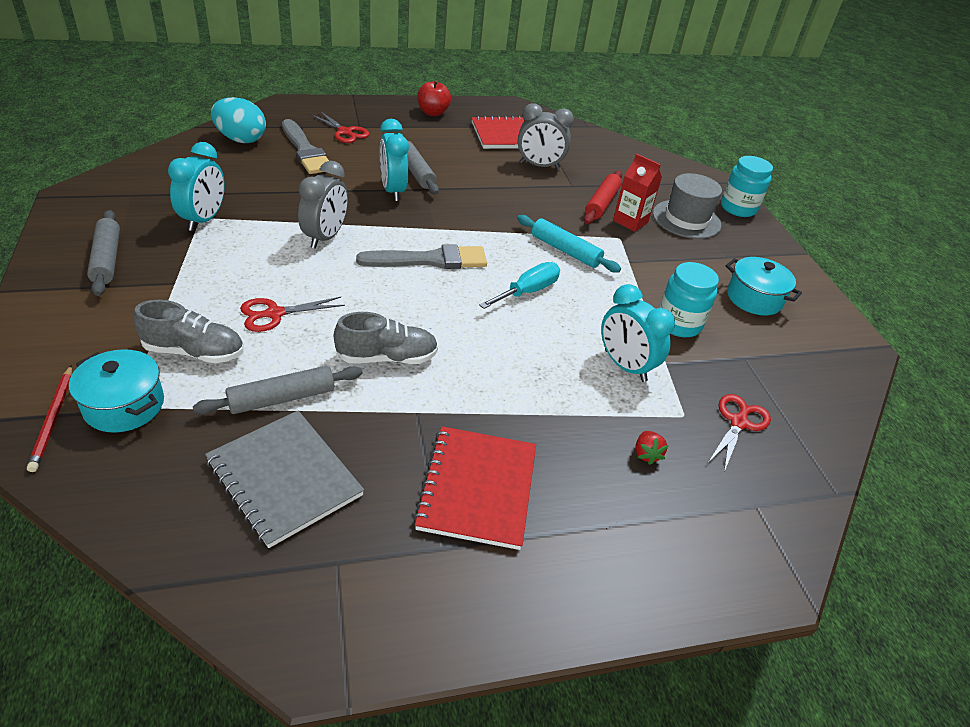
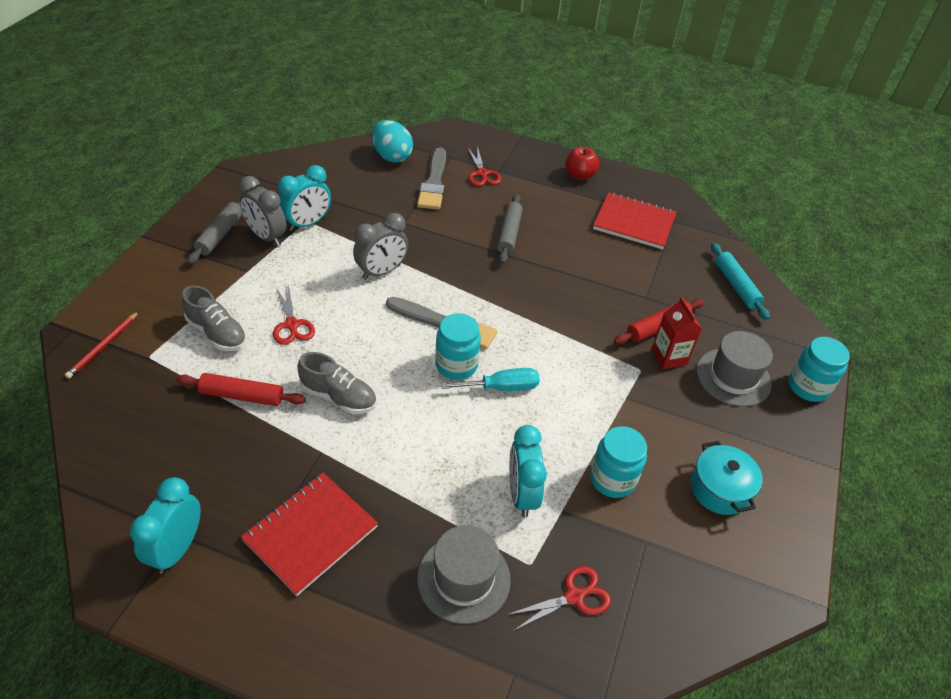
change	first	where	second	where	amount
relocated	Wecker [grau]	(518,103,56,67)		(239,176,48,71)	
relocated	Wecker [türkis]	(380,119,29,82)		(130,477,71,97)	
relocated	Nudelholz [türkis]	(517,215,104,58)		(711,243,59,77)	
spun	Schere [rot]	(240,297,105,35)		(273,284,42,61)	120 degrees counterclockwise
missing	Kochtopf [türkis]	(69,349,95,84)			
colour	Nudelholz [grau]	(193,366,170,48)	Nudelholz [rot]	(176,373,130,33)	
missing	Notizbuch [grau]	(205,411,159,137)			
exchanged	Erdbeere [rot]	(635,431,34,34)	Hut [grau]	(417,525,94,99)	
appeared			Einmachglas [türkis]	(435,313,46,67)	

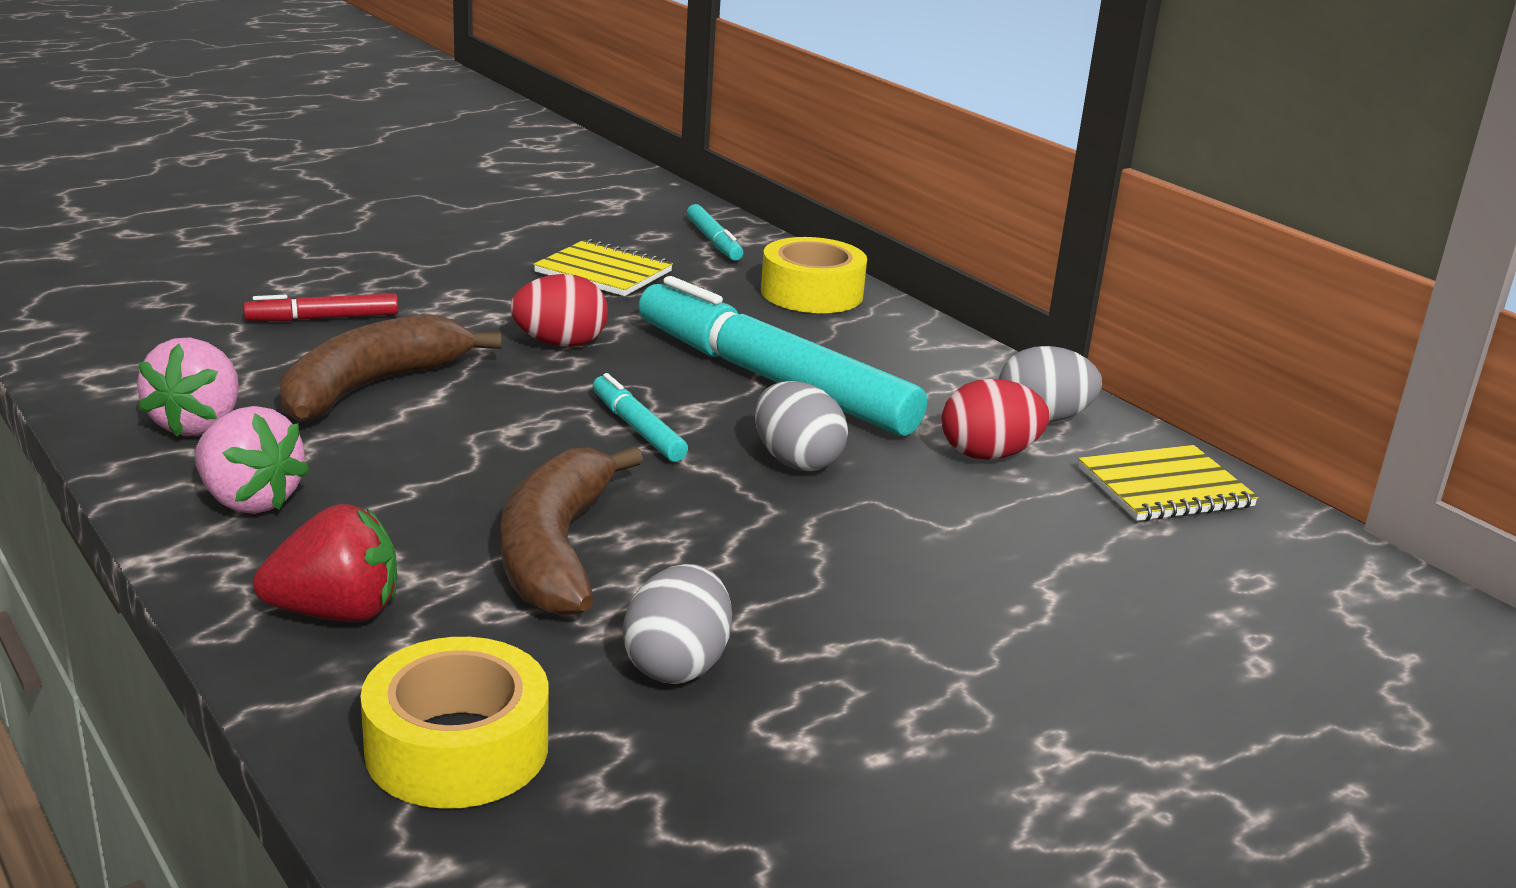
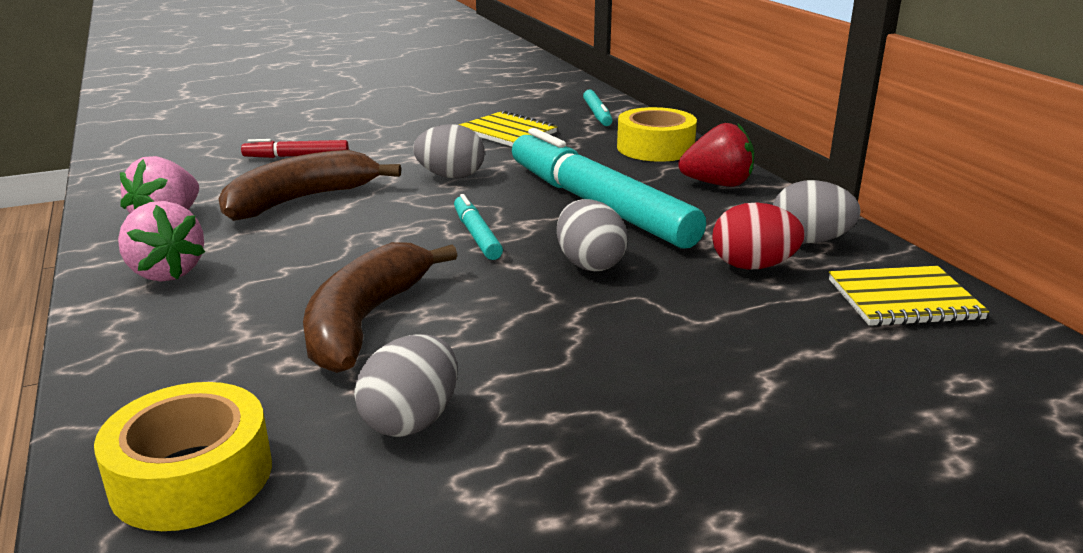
change	first	where	second	where	amount
colour	Ei [rot]	(510,274,98,73)	Ei [grau]	(413,124,72,54)	
relocated	Erdbeere [rot]	(253,504,144,118)		(678,123,76,64)	

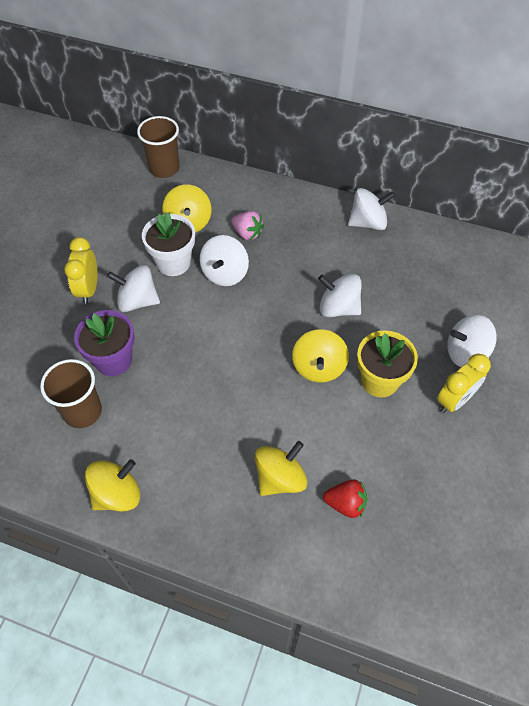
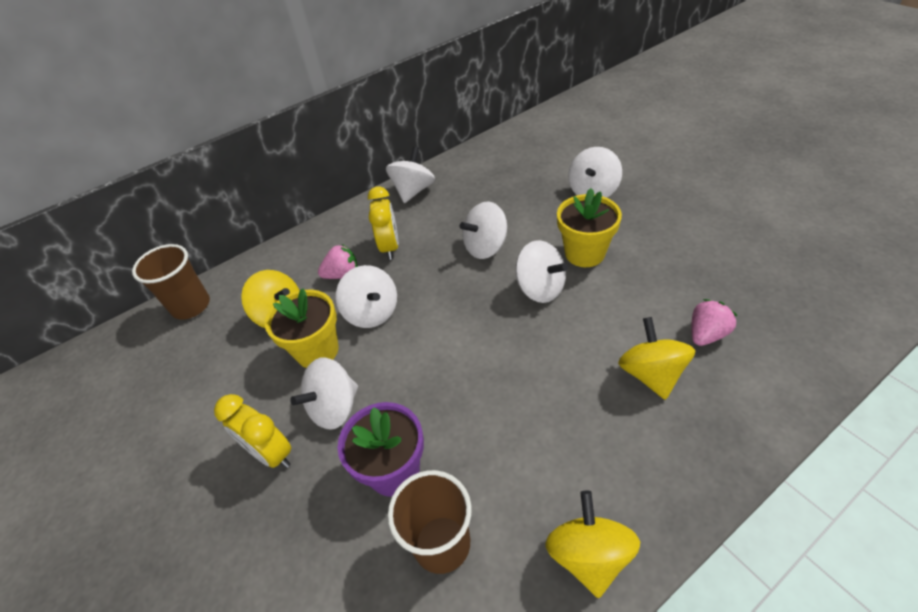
change	first	where	second	where	amount
colour	Blumentopf [weiß]	(142,212,53,64)	Blumentopf [gelb]	(265,288,74,80)	
colour	Kreisel [gelb]	(292,329,57,53)	Kreisel [weiß]	(515,240,53,63)	
relocated	Wecker [gelb]	(437,354,54,59)		(368,186,31,74)	
colour	Erdbeere [rot]	(323,479,44,39)	Erdbeere [rosa]	(691,299,47,47)	

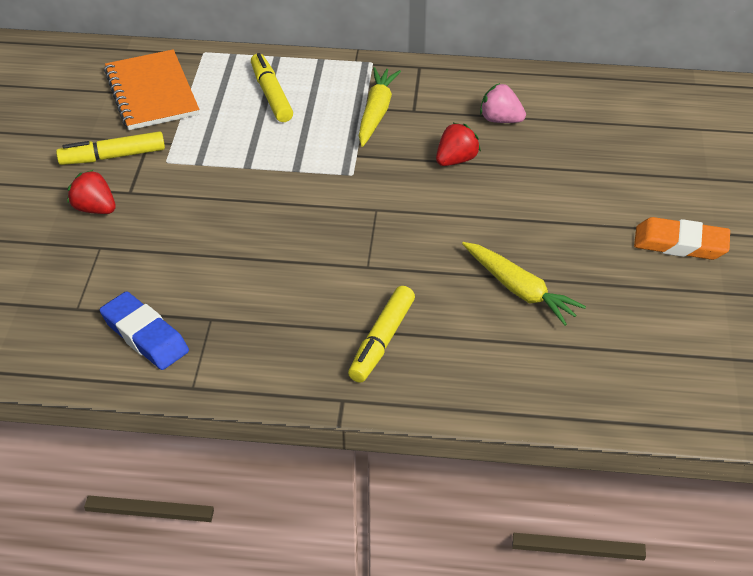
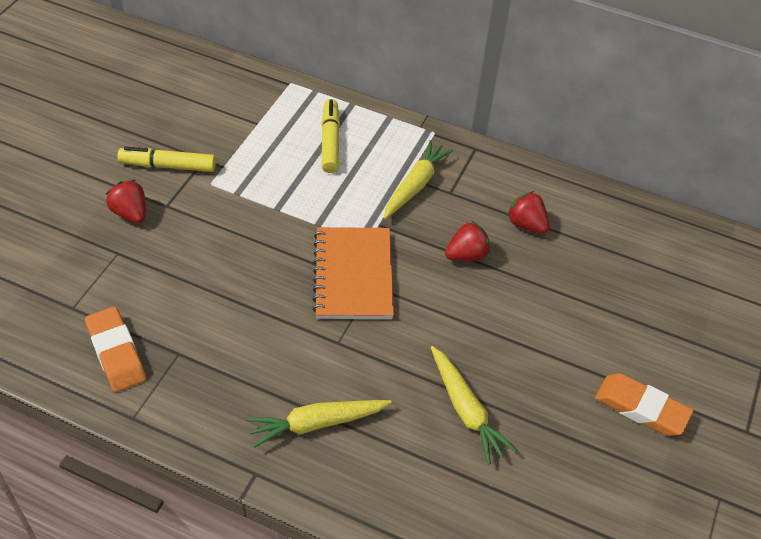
change	first	where	second	where	amount
relocated	Notizbuch [orange]	(104,49,95,81)		(313,227,81,92)	
colour	Erdbeere [rosa]	(480,83,46,40)	Erdbeere [rot]	(506,191,43,43)	
exchanged	Filzstift [gelb]	(348,286,67,97)	Karotte [gelb]	(247,400,145,48)	
colour	Radiergummi [blau]	(100,291,89,79)	Radiergummi [orange]	(85,307,61,85)	

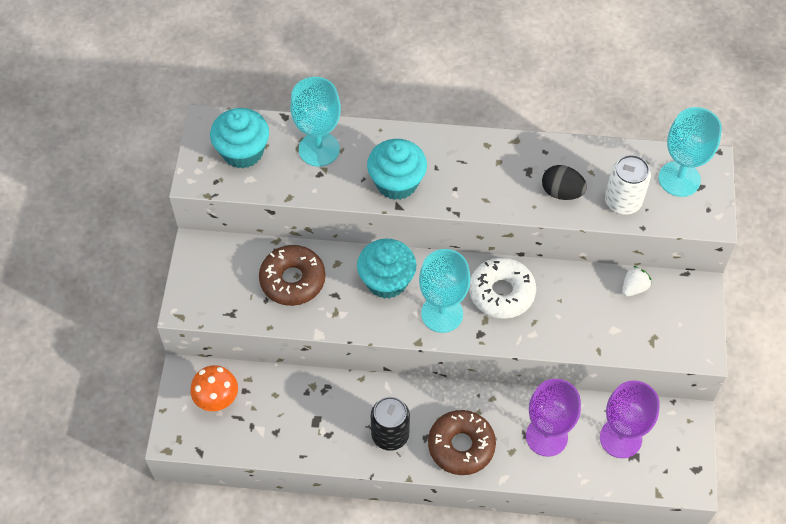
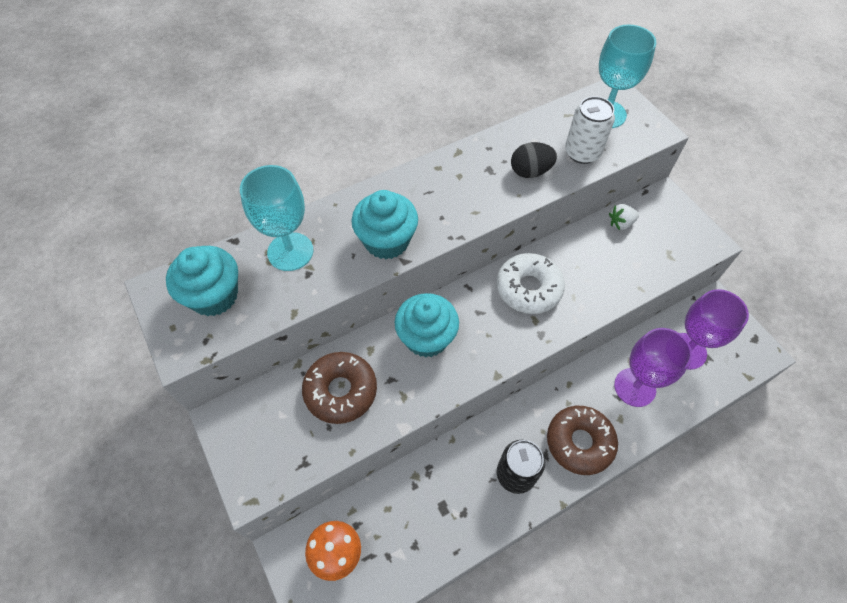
change	first	where	second	where	amount
missing	Kelch [türkis]	(419,249,52,84)			
spun	Erdbeere [weiß]	(622,266,29,30)		(609,204,30,26)	120 degrees counterclockwise

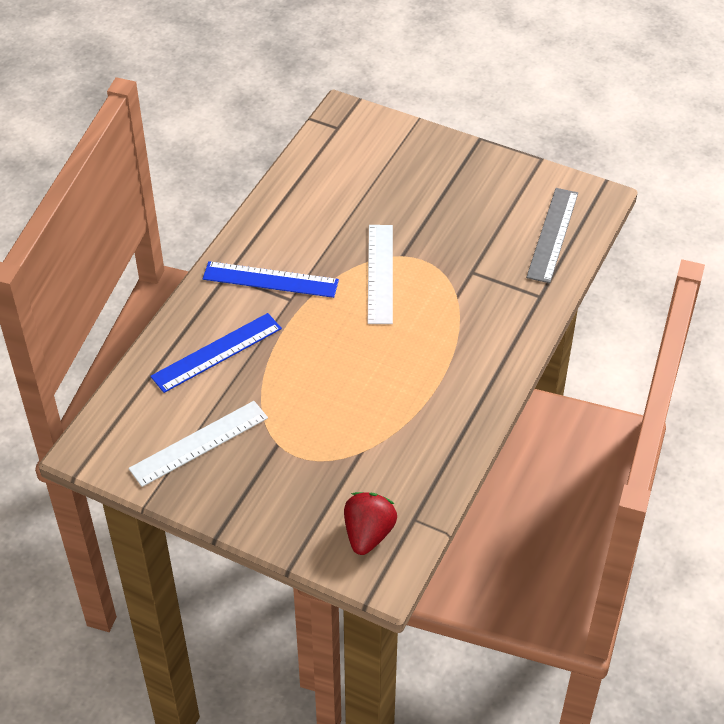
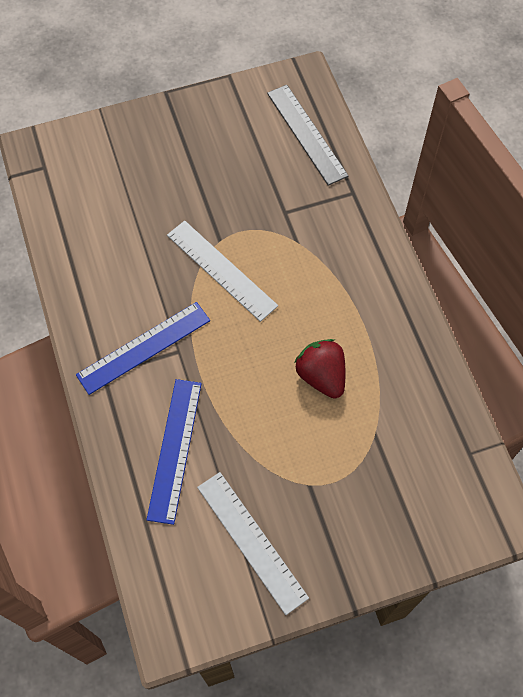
change	first	where	second	where	amount
spun	Lineal [weiß]	(128,401,140,86)		(197,472,112,143)	45 degrees counterclockwise
relocated	Erdbeere [rot]	(344,492,53,63)		(294,339,51,59)	

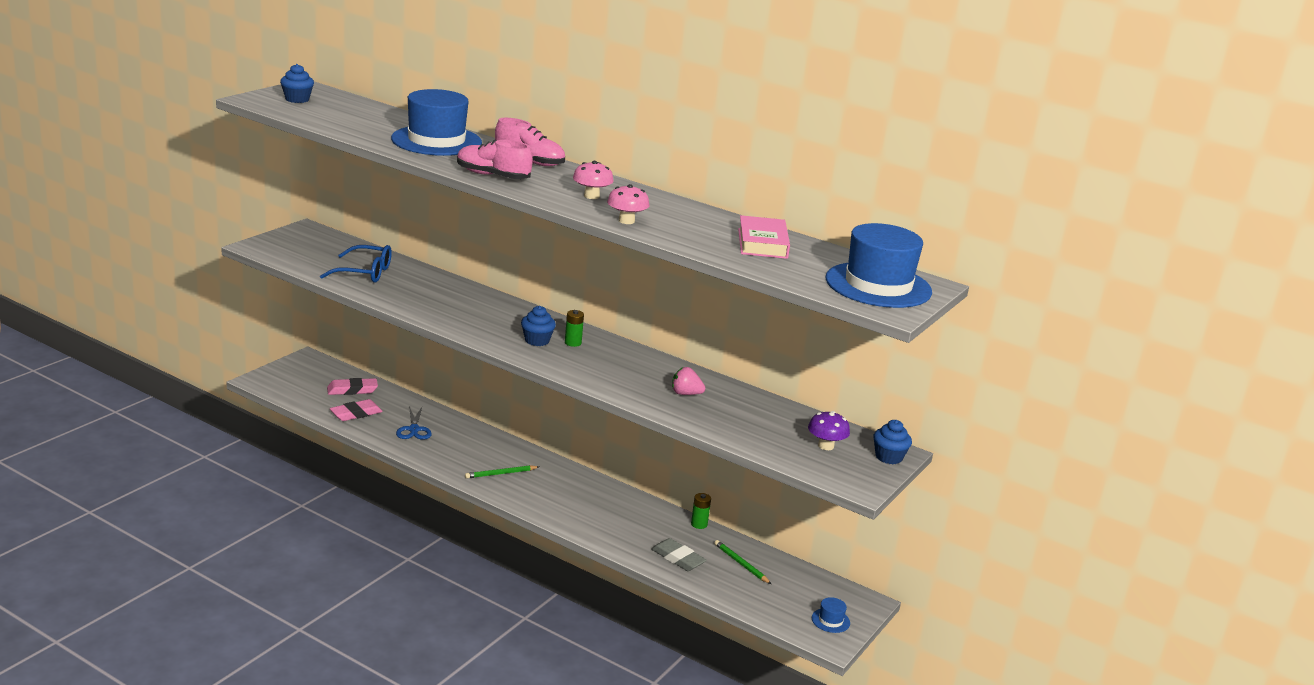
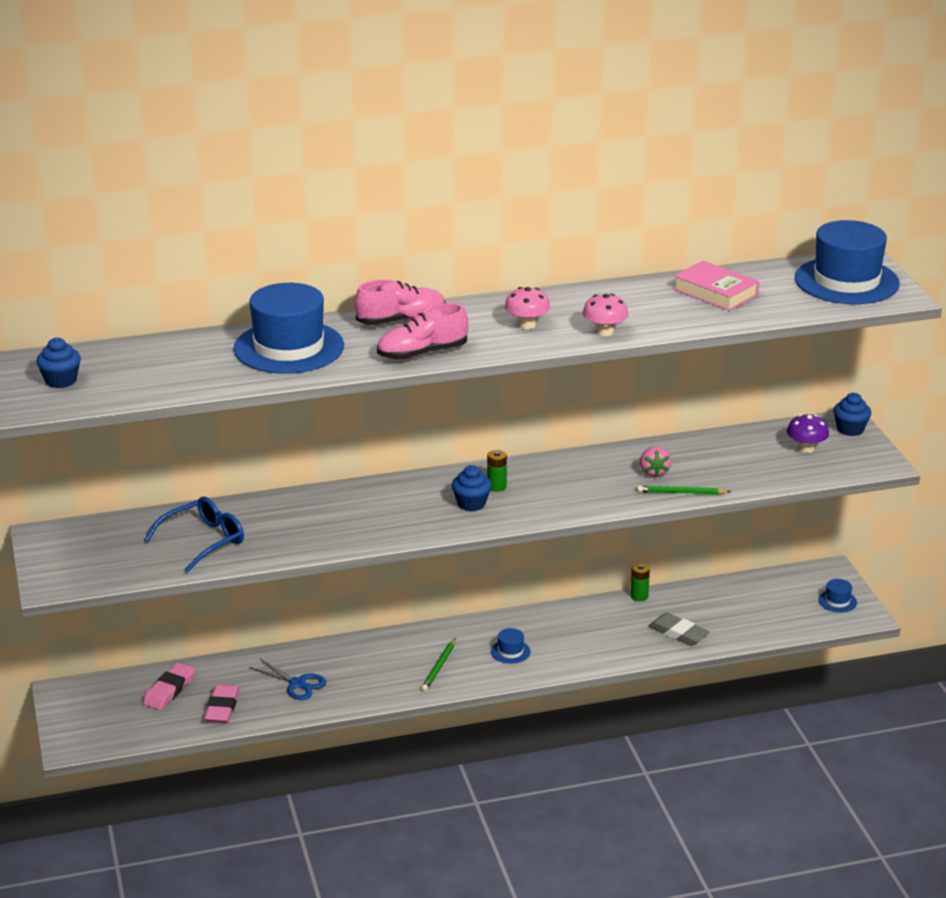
change	first	where	second	where	amount
spun	Erdbeere [rosa]	(672,367,33,28)		(640,447,31,31)	60 degrees counterclockwise
spun	Radiergummi [grau]	(651,538,56,33)		(649,613,61,33)	45 degrees clockwise
relocated	Bleistift [grün]	(714,540,57,44)		(637,485,94,10)	
appeared			Hut [blau]	(491,628,40,36)	

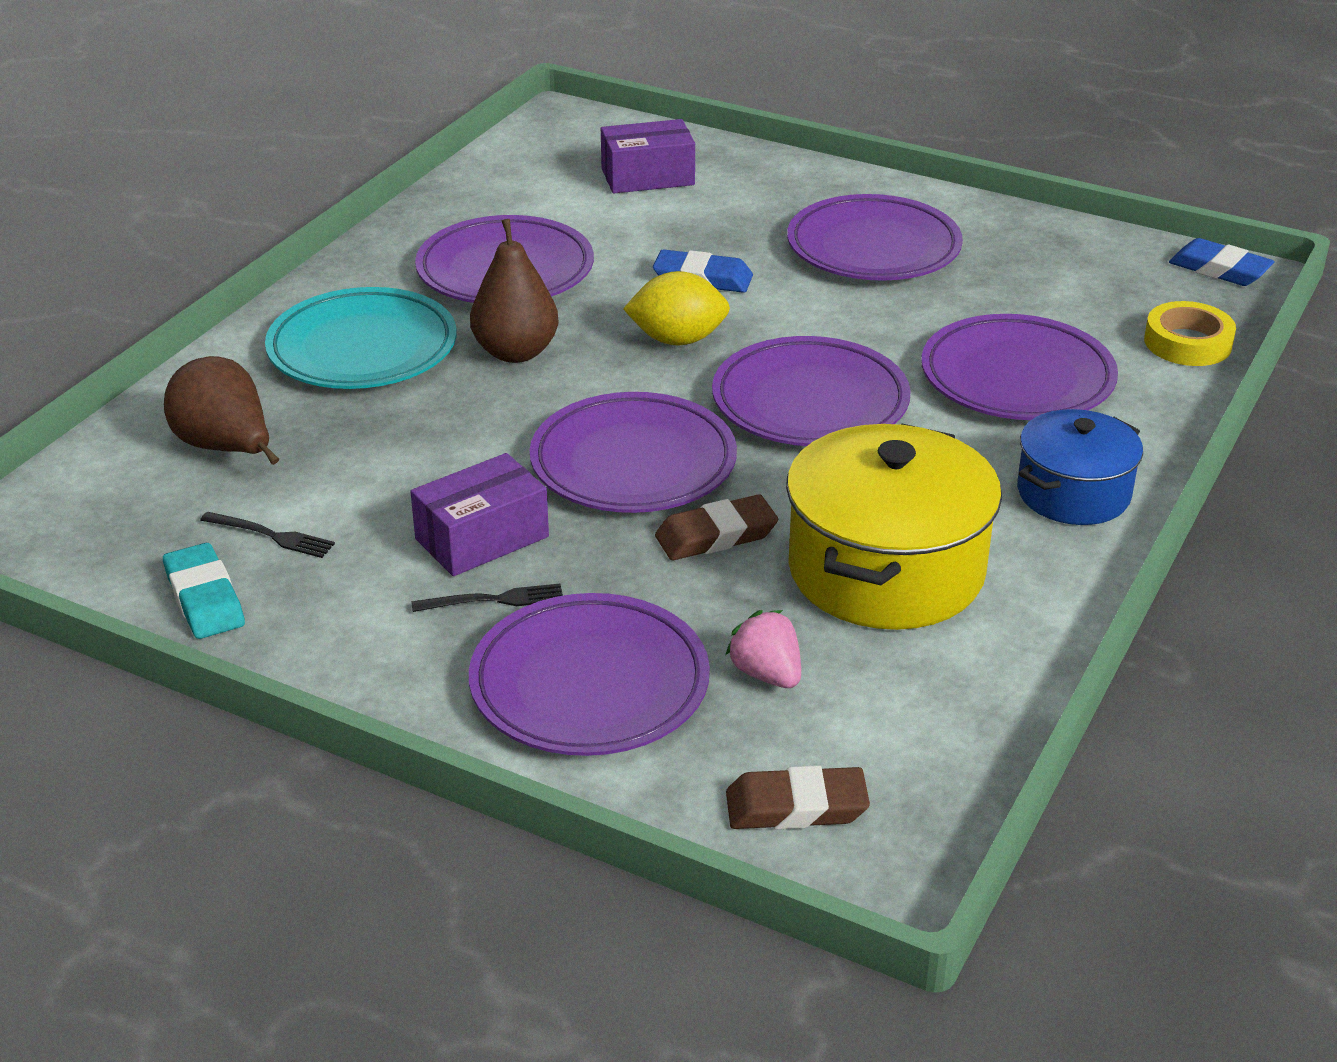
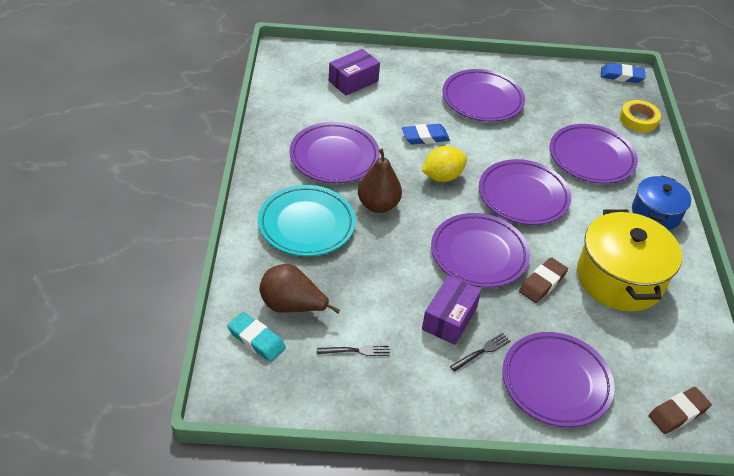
change	first	where	second	where	amount
relocated	Radiergummi [türkis]	(163,543,82,96)		(227,312,59,50)	
missing	Erdbeere [rosa]	(726,610,75,78)			

